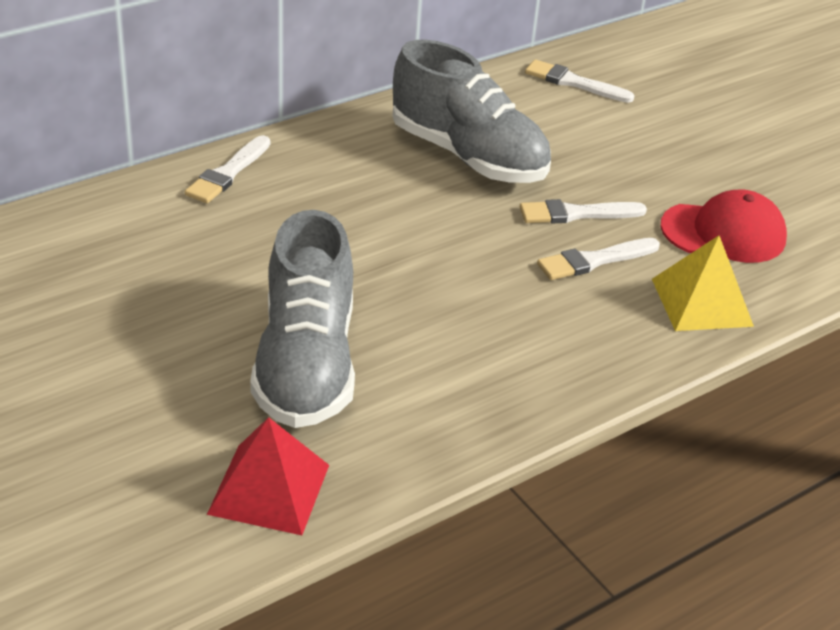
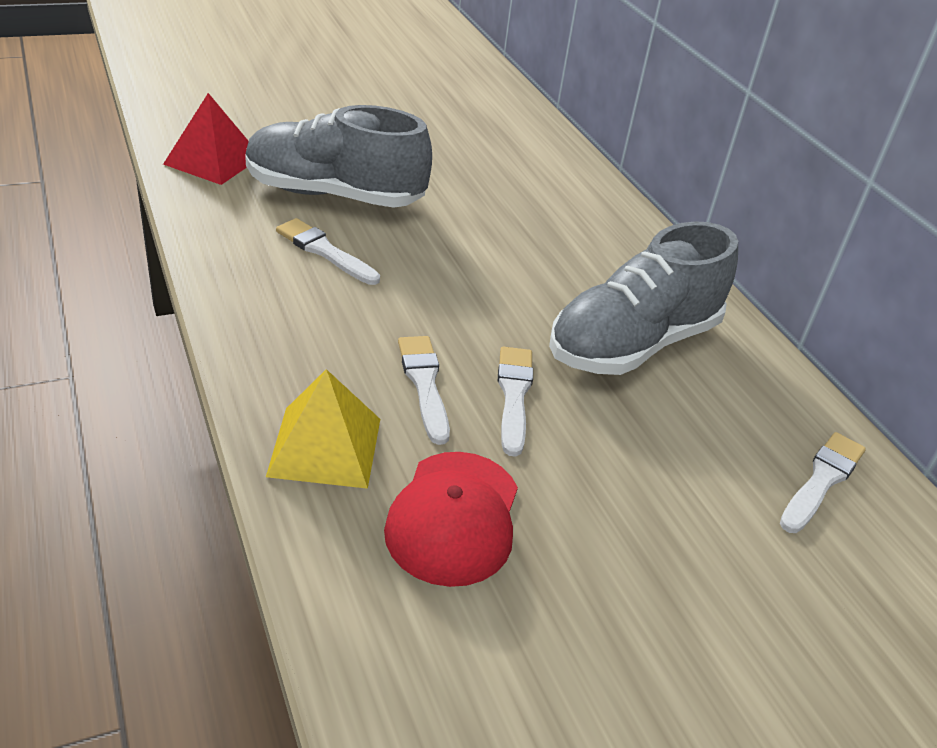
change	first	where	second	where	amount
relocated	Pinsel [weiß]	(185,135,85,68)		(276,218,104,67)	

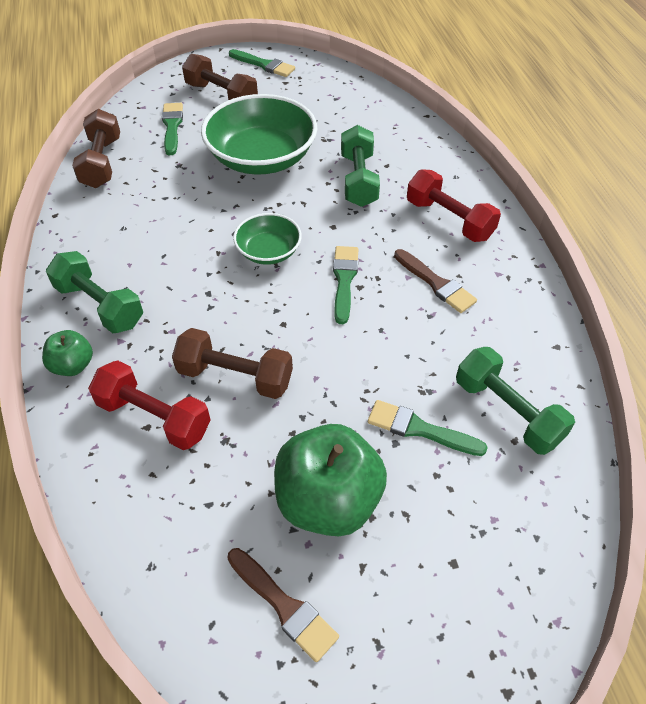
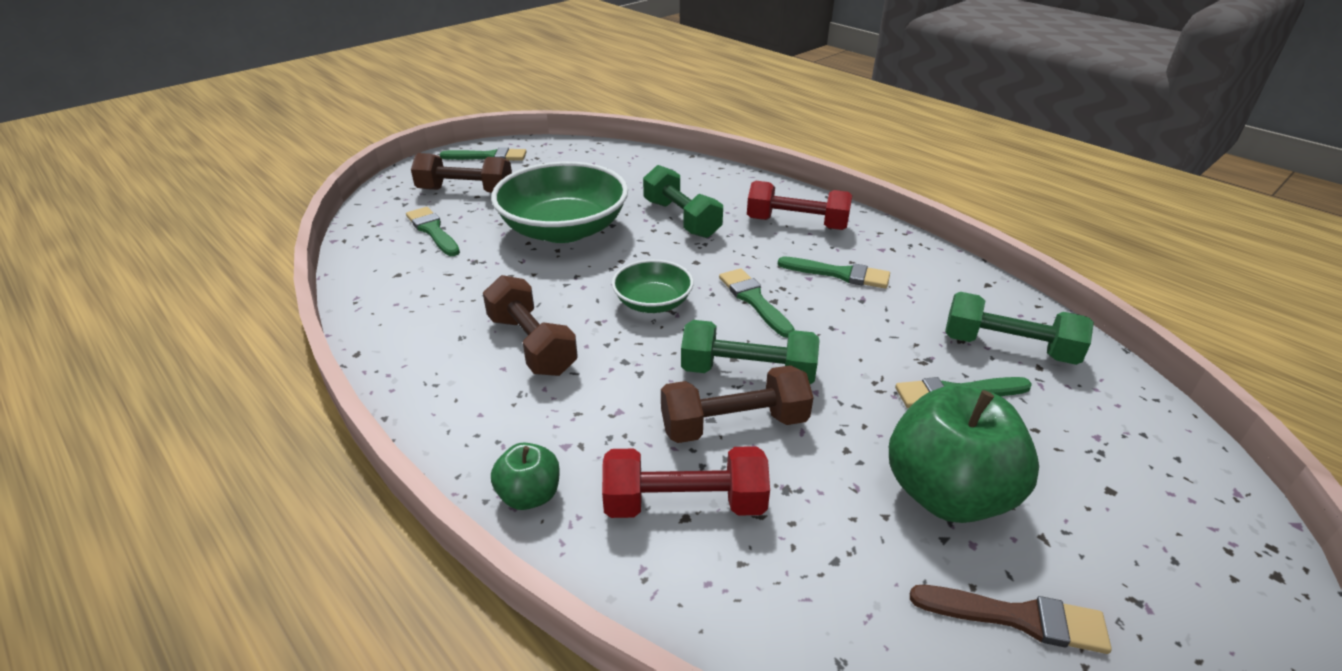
change	first	where	second	where	amount
relocated	Hantel [braun]	(72,109,48,79)		(483,275,95,101)	
colour	Pinsel [braun]	(394,249,83,64)	Pinsel [grün]	(778,256,112,33)	
relocated	Hantel [grün]	(46,251,97,82)		(681,320,139,64)	

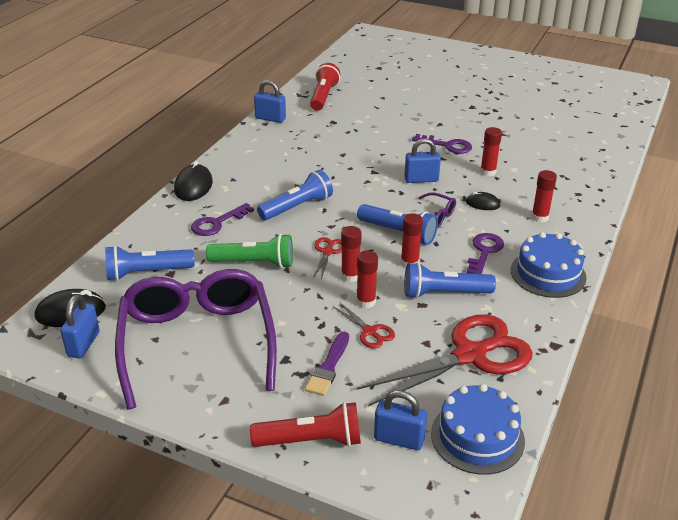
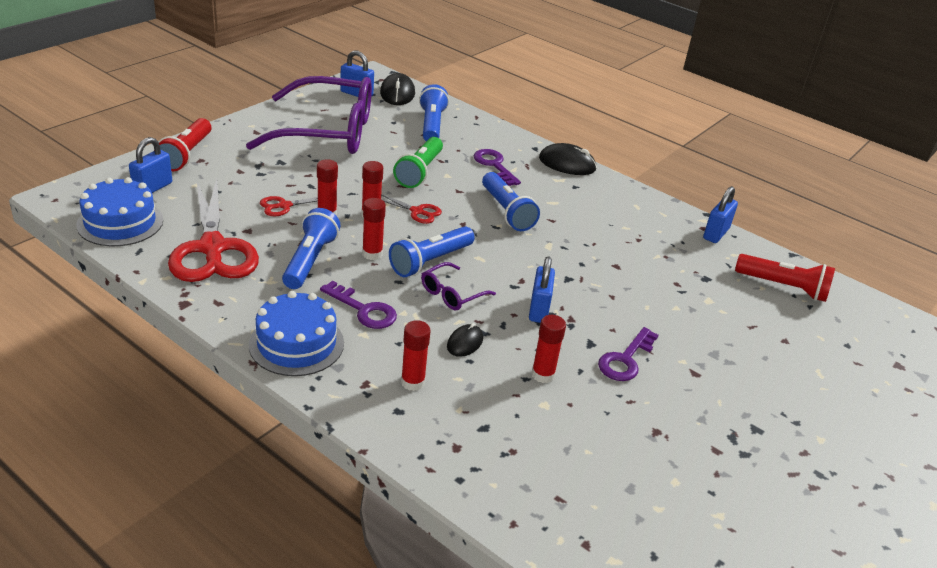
change	first	where	second	where	amount
missing	Pinsel [lila]	(305,332,44,64)			

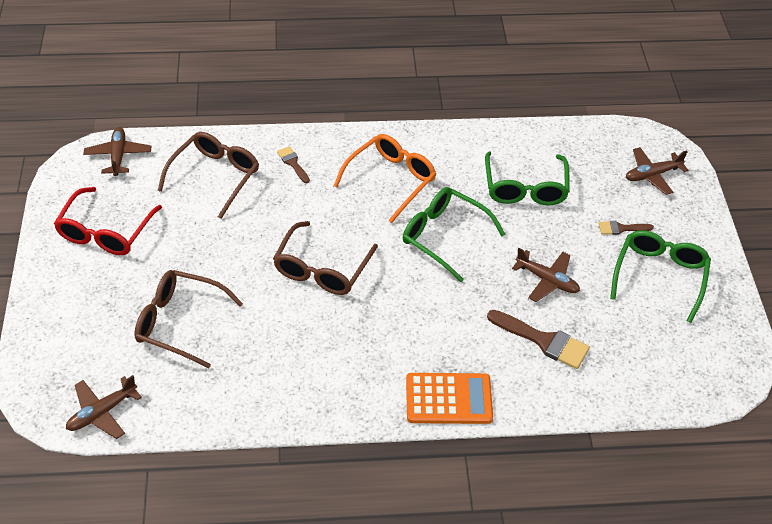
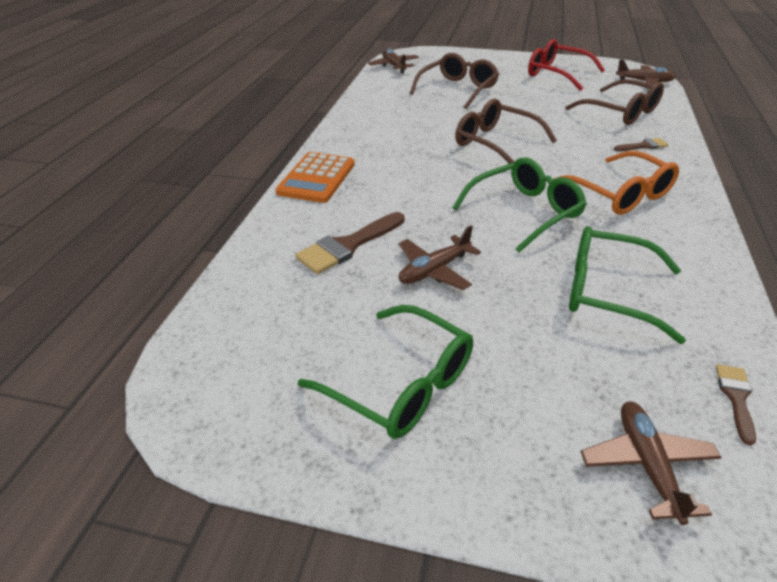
change	first	where	second	where	amount
relocated	Pinsel [braun]	(599,221,55,14)		(716,364,40,81)	

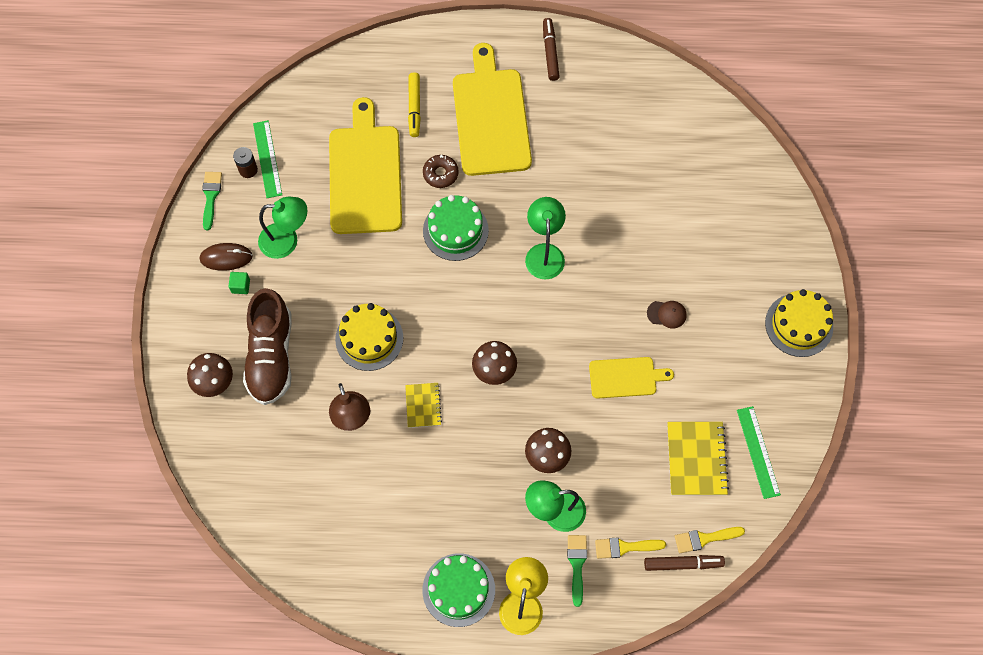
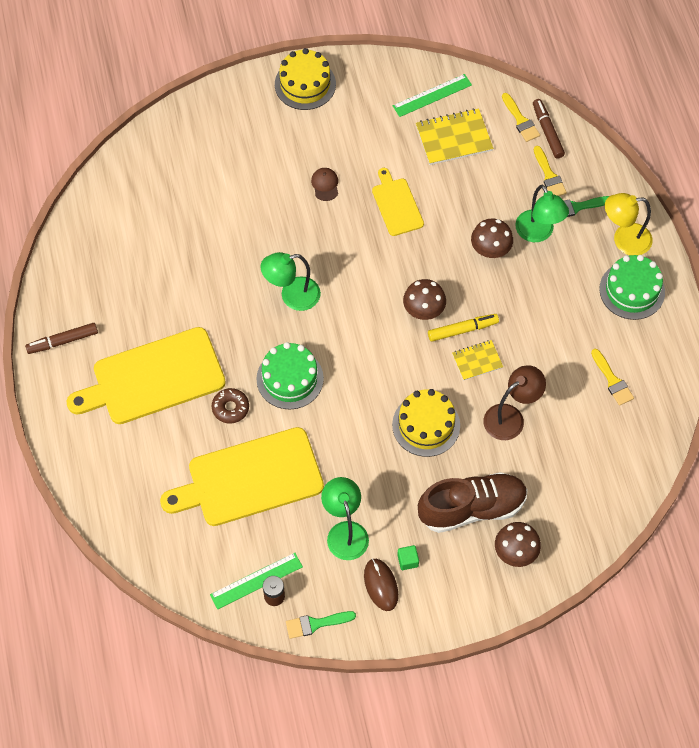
change	first	where	second	where	amount
relocated	Filzstift [gelb]	(408,73,13,64)		(428,314,71,28)	
appeared			Pinsel [gelb]	(591,349,43,57)	

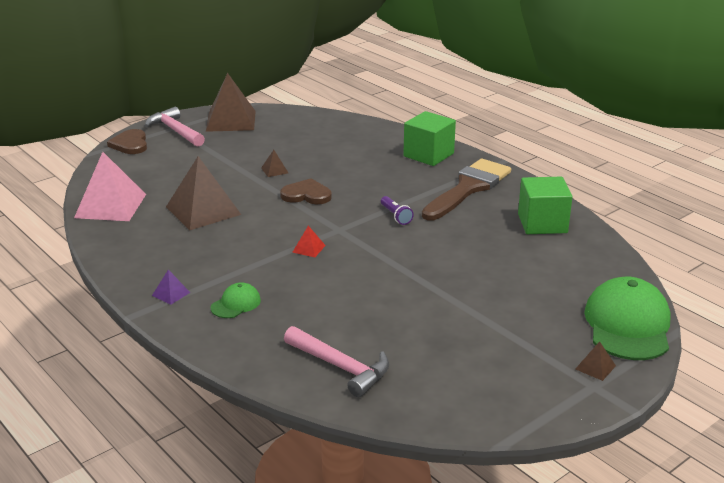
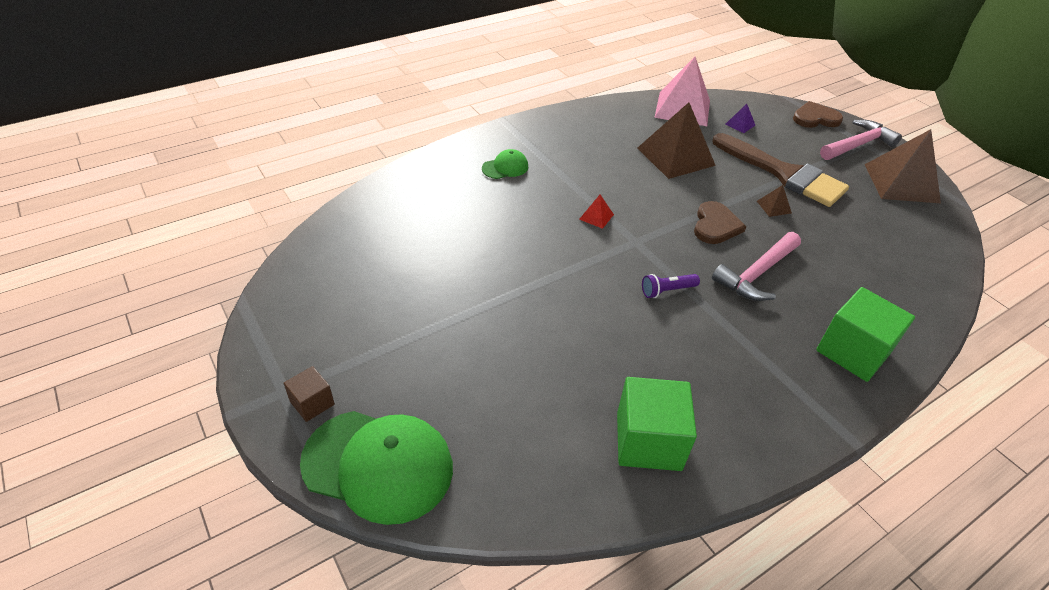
change	first	where	second	where	amount
relocated	Pinsel [braun]	(422,159,89,62)		(712,133,137,74)	
relocated	Pyramide [lila]	(152,270,39,35)		(725,104,30,29)	
spun	Kappe [grün]	(211,282,50,36)		(482,149,47,30)	75 degrees counterclockwise
relocated	Hammer [rosa]	(284,326,105,71)		(712,232,89,69)	
exchanged	Pyramide [braun]	(576,341,40,40)	Kubus [braun]	(283,366,52,56)	

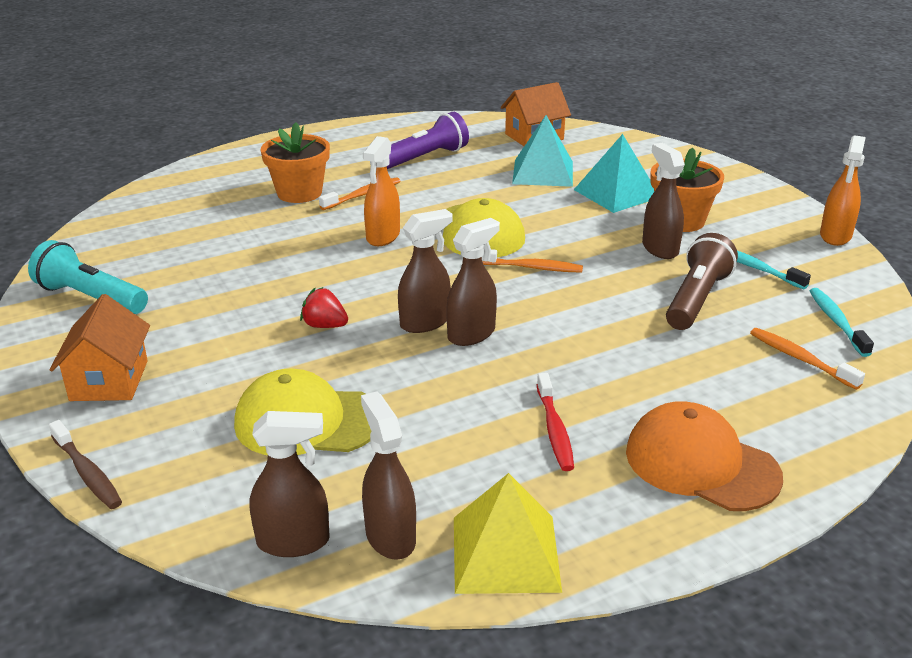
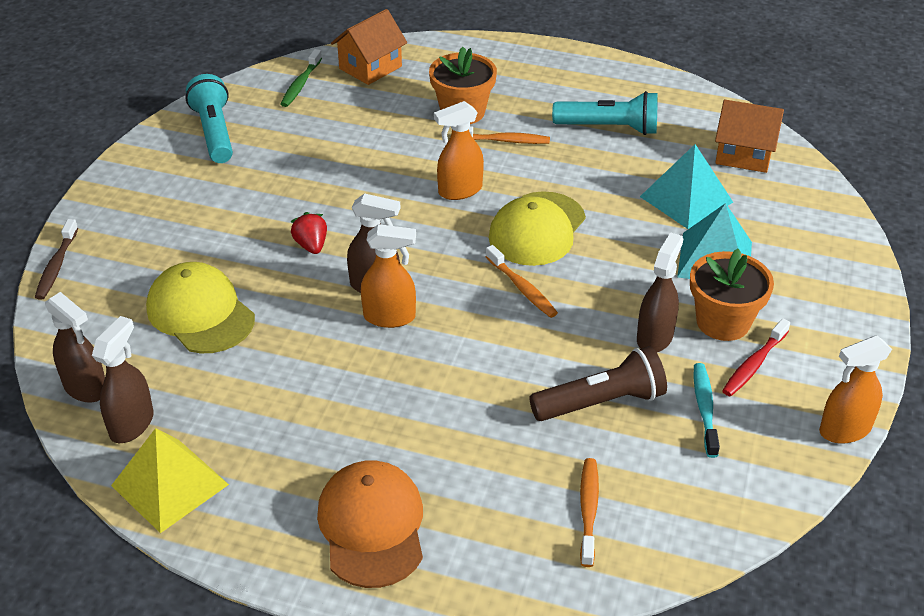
change	first	where	second	where	amount
colour	Taschenlampe [lila]	(387,112,82,57)	Taschenlampe [türkis]	(552,91,106,44)	
colour	Sprühflasche [braun]	(446,218,54,128)	Sprühflasche [orange]	(361,224,55,104)	
missing	Zahnbürste [türkis]	(810,288,64,69)			
relocated	Haus [orange]	(50,294,100,107)		(331,9,76,76)	
relocated	Zahnbürste [rot]	(537,373,37,98)		(722,319,68,78)	
appeared			Zahnbürste [grün]	(280,49,42,58)	

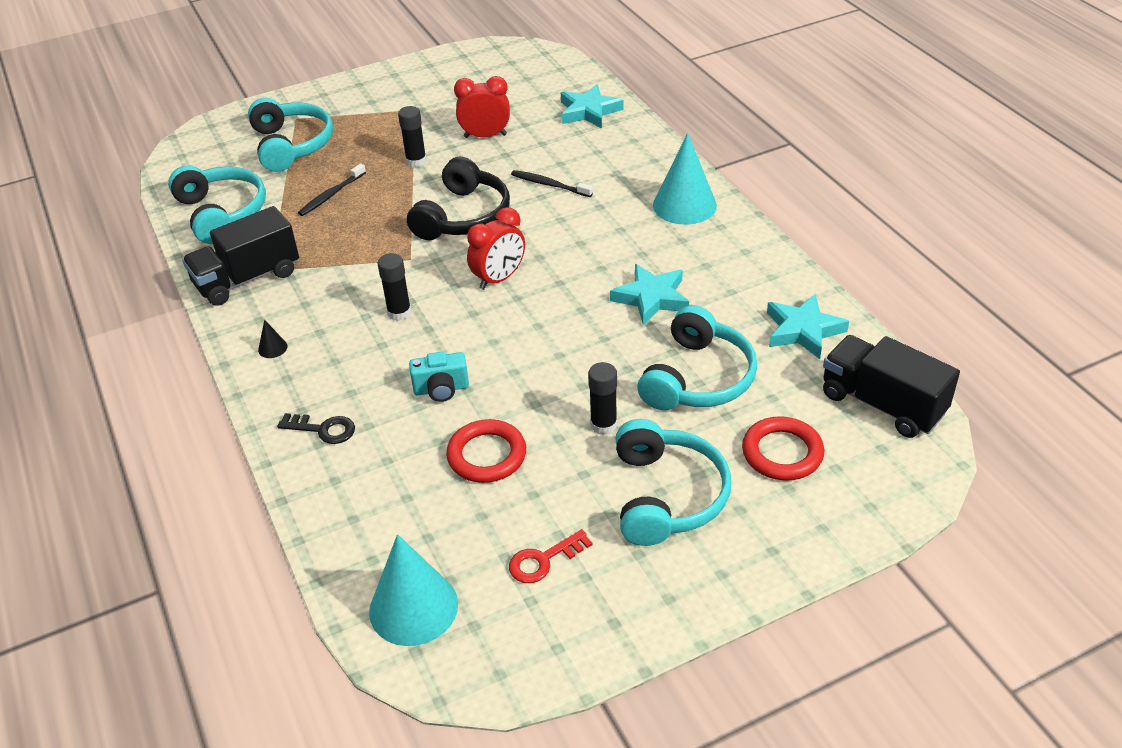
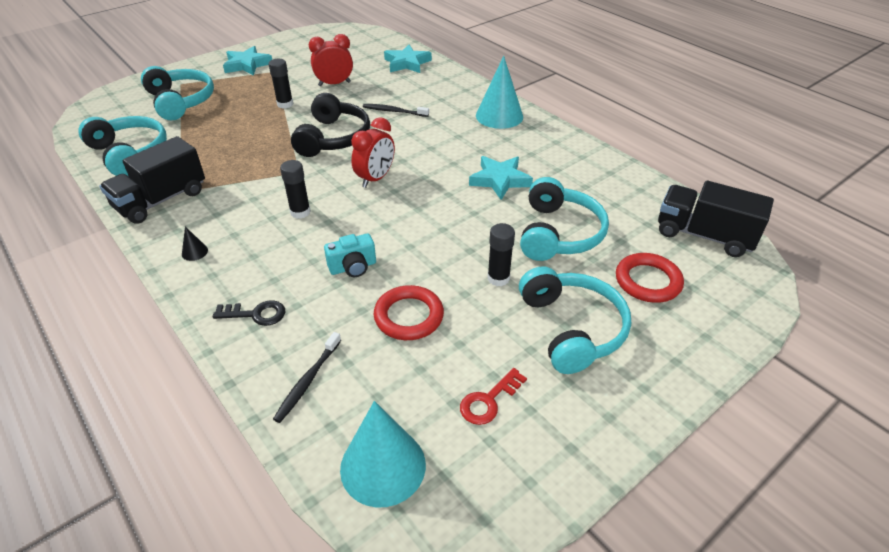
change	first	where	second	where	amount
relocated	Zahnbürste [schwarz]	(298,163,68,53)		(273,332,68,91)	
relocated	Stern [türkis]	(767,293,82,66)		(223,46,49,30)	

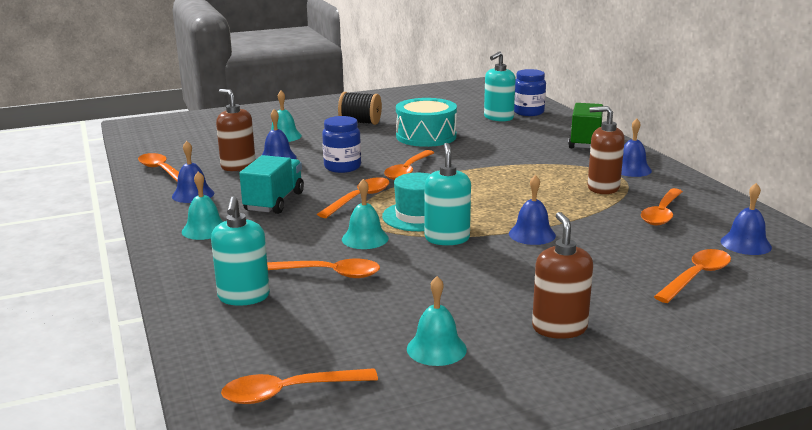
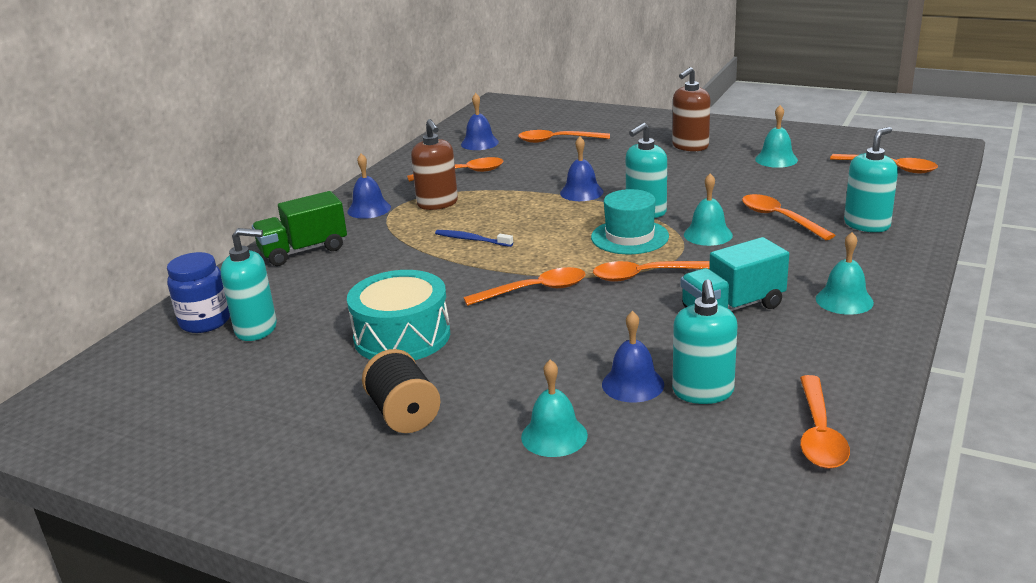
change	first	where	second	where	amount
colour	Seifenspender [braun]	(216,89,40,82)	Seifenspender [türkis]	(673,280,64,124)	
missing	Einmachglas [blau]	(322,116,39,57)			
missing	Glocke [blau]	(172,141,42,62)			
appeared			Zahnbürste [blau]	(435,230,78,17)	

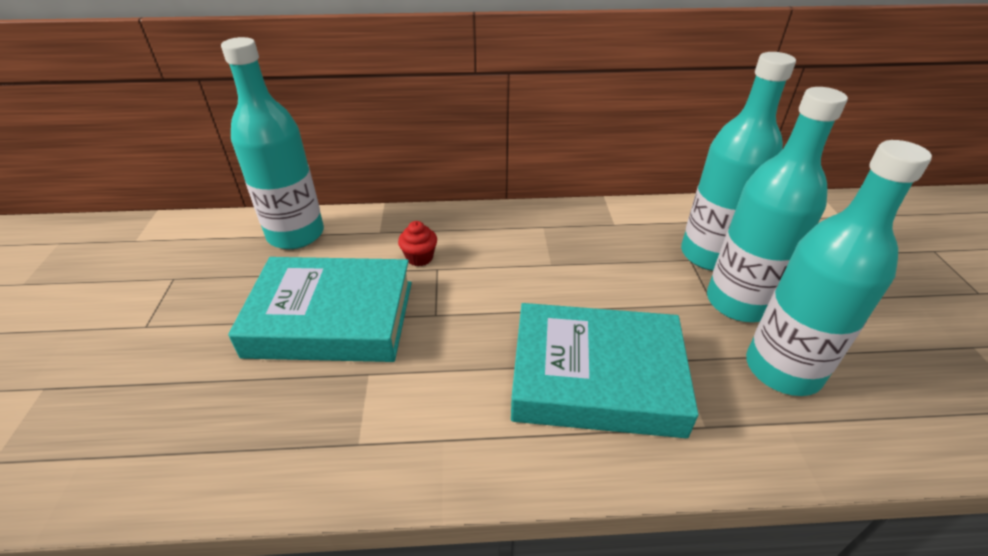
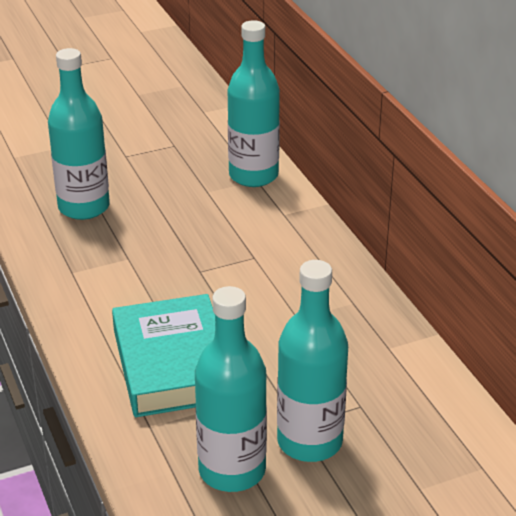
change	first	where	second	where	amount
relocated	Flasche [türkis]	(681,52,115,219)		(48,48,62,172)	
missing	Muffin [rot]	(398,221,39,45)			
missing	Buch [türkis]	(228,257,184,105)			

